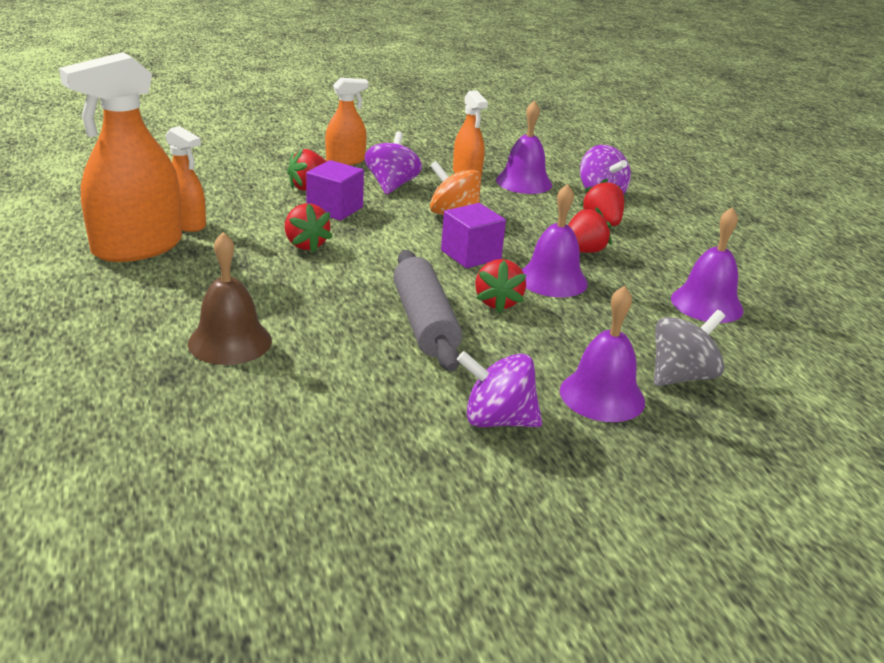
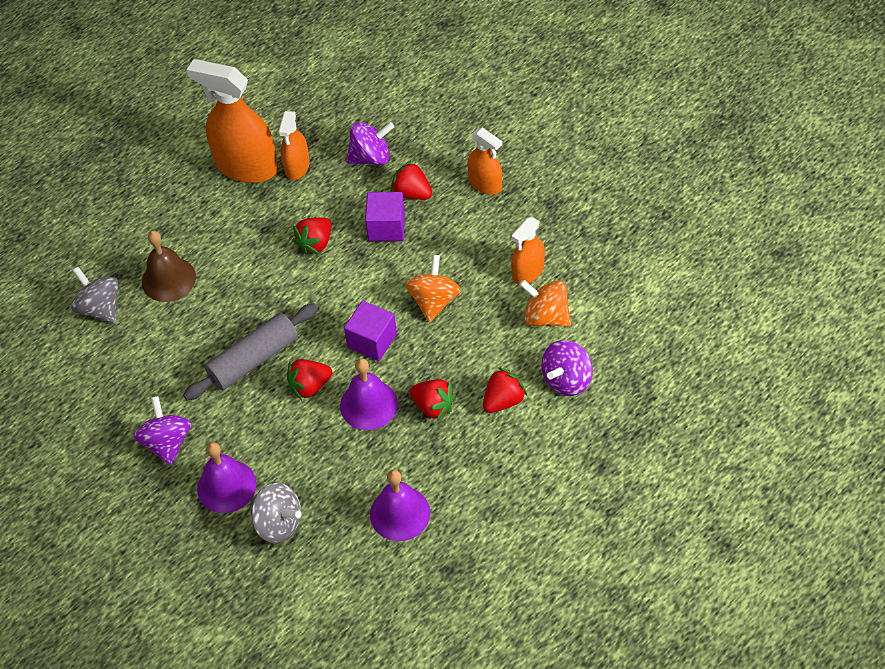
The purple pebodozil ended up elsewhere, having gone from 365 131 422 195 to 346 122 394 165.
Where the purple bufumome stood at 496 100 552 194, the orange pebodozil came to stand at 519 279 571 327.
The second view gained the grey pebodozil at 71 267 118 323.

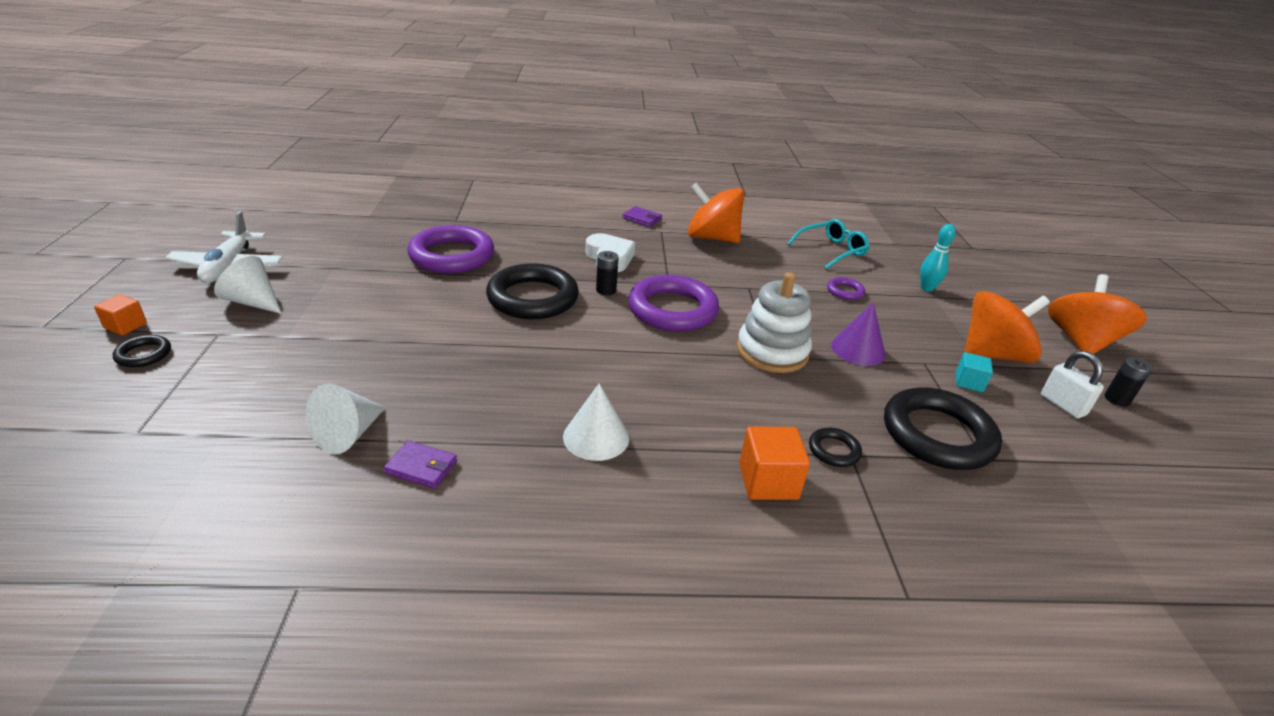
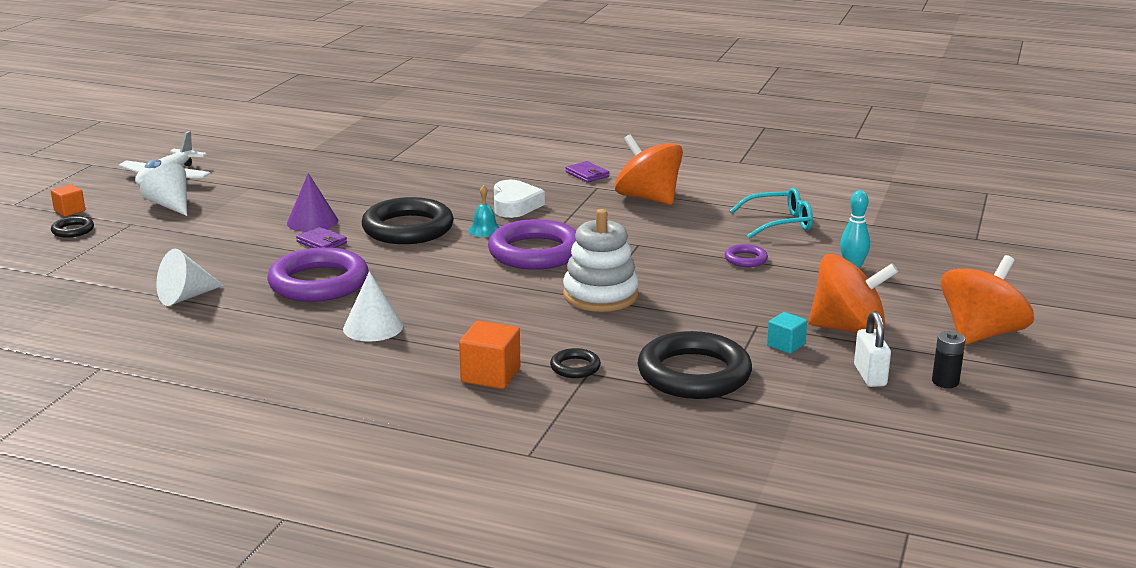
The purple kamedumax ended up elsewhere, having gone from 384 441 457 489 to 296 227 347 248.
The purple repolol ended up elsewhere, having gone from 407 225 494 273 to 267 247 369 302.
Where the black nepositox stood at 596 251 619 295, the turquoise bufumome came to stand at 468 185 499 237.
The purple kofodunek ended up elsewhere, having gone from 831 303 886 366 to 287 173 338 232.

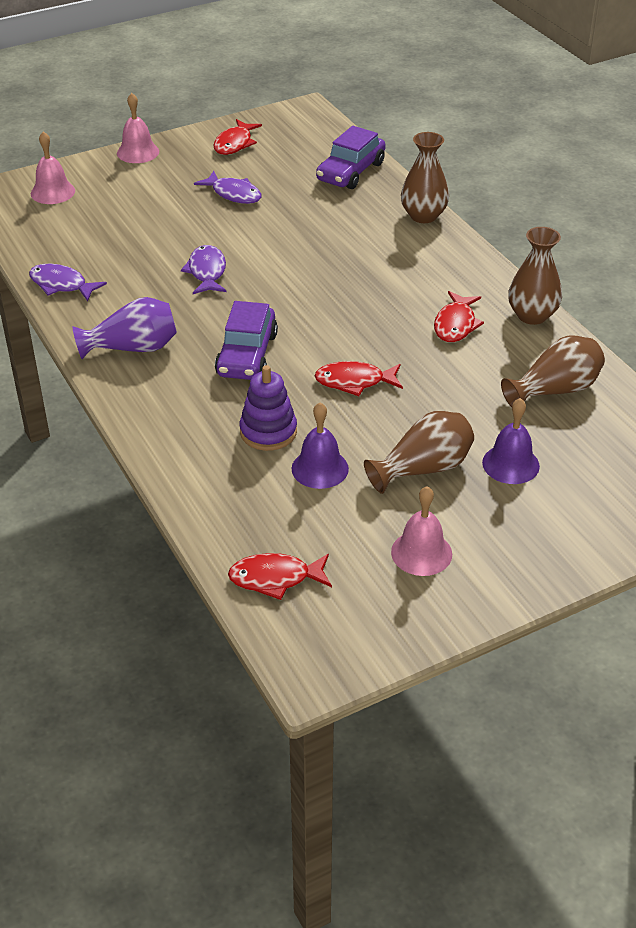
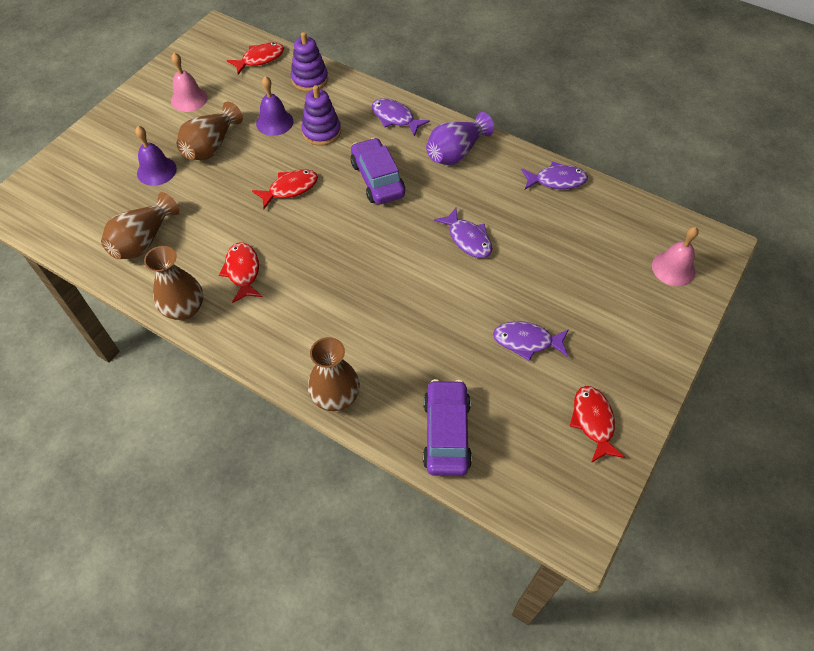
The second view lost the pink bufumome at 117 93 159 163.
The second view gained the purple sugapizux at 291 32 328 92.
The second view gained the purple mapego at 372 98 430 136.

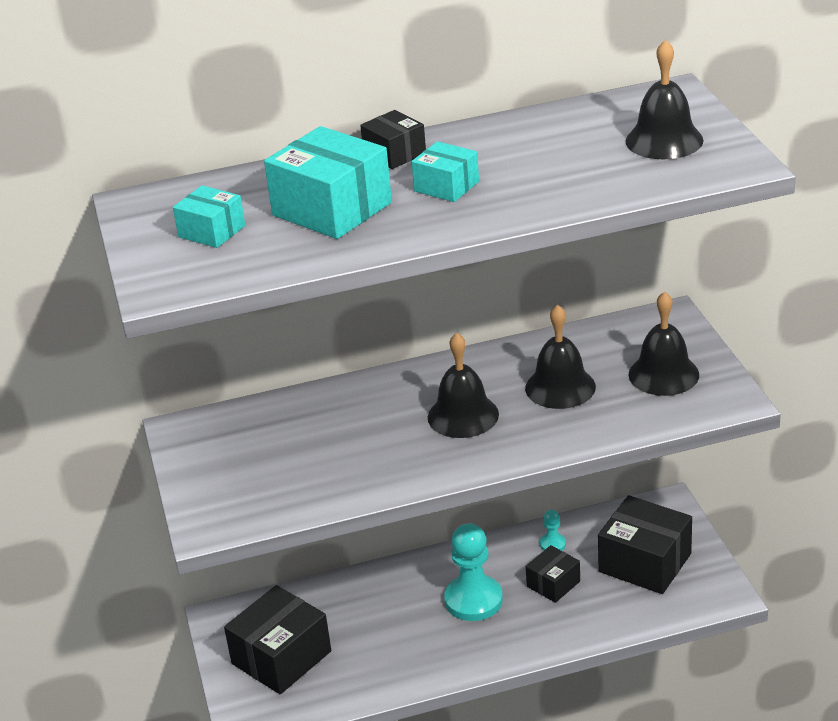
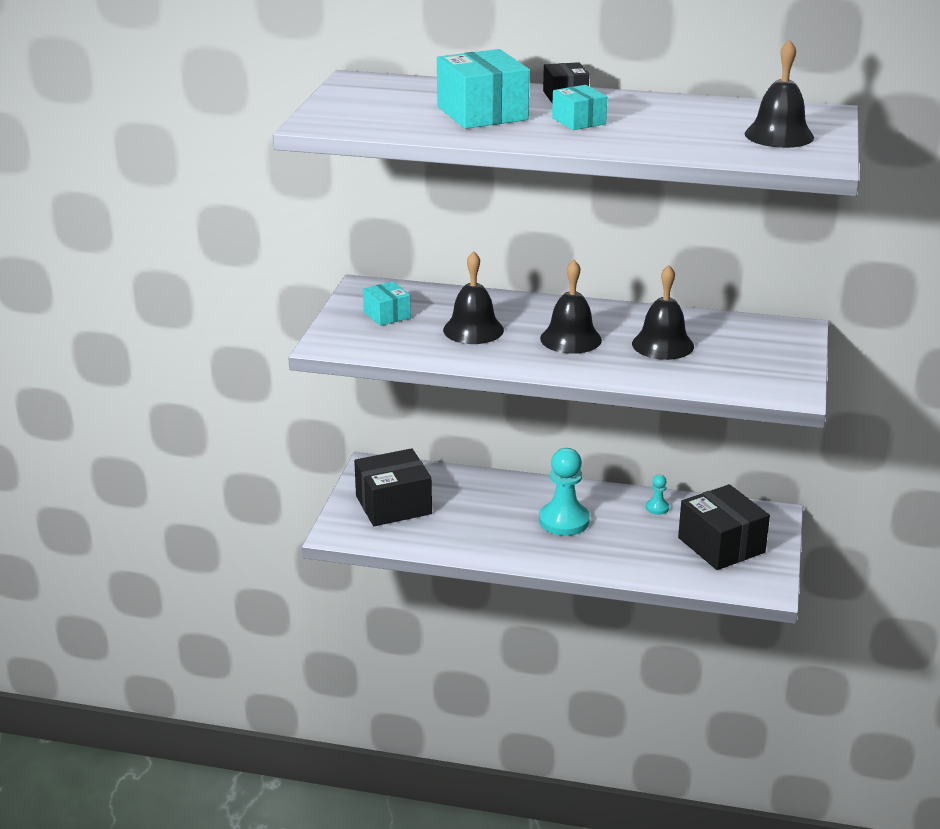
The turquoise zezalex ended up elsewhere, having gone from 173 186 245 248 to 363 281 411 326.
The second view lost the black zezalex at 526 545 580 603.
The black bufumome ended up elsewhere, having gone from 628 291 699 396 to 443 251 504 344.

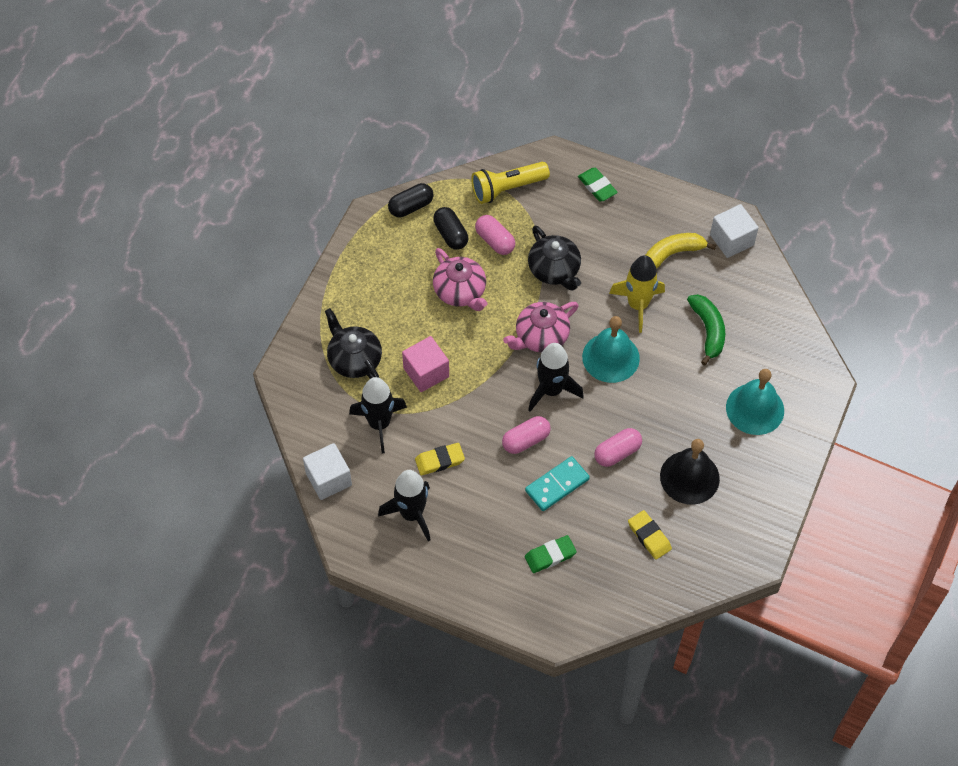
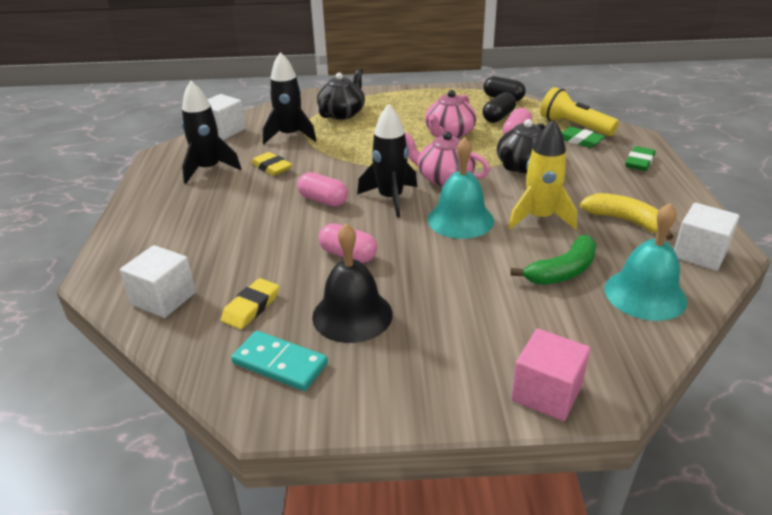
The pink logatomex ended up elsewhere, having gone from 402 336 449 392 to 511 328 590 421.
The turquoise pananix ended up elsewhere, having gone from 525 456 590 511 to 231 331 328 391.
The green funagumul ended up elsewhere, having gone from 525 535 577 573 to 562 127 605 148.
The turquoise bufumome ended up elsewhere, having gone from 726 369 784 435 to 605 203 687 321.
The second view gained the white logatomex at 120 245 196 318.

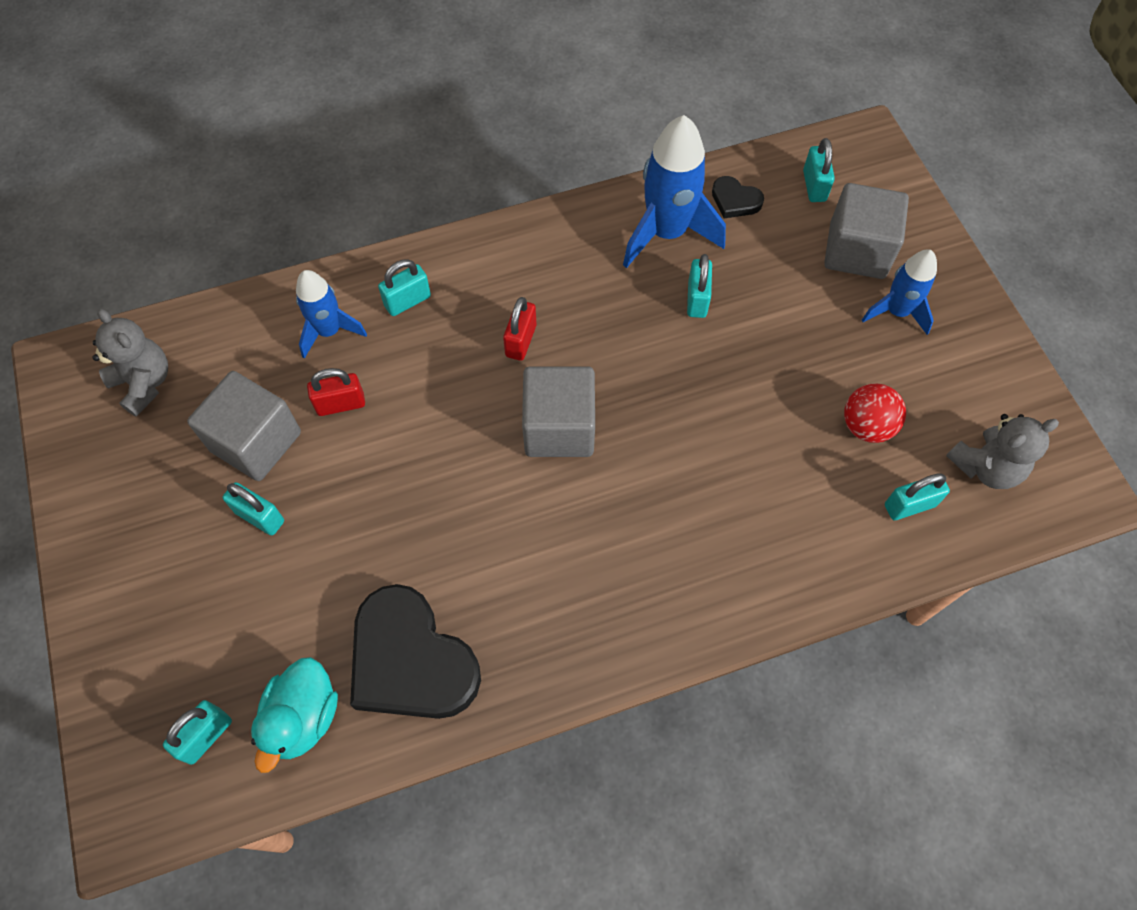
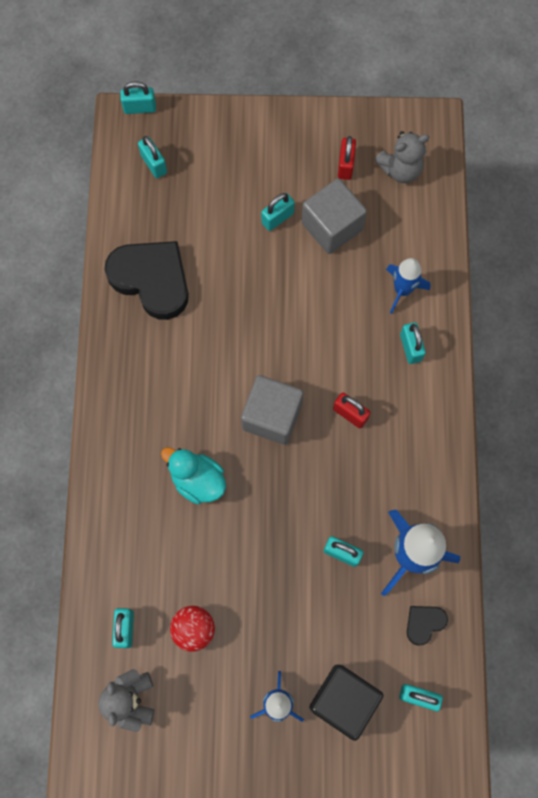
The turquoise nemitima ended up elsewhere, having gone from 251 657 338 773 to 161 447 226 505.
The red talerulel ended up elsewhere, having gone from 307 368 365 416 to 338 136 356 180.
The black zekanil at 350 584 481 719 ended up facing another way, 60 degrees clockwise from before.
What was the grey logatomex at 824 183 909 279 turned into the black logatomex at 309 665 383 741.
The second view gained the turquoise talerulel at 120 81 156 114.

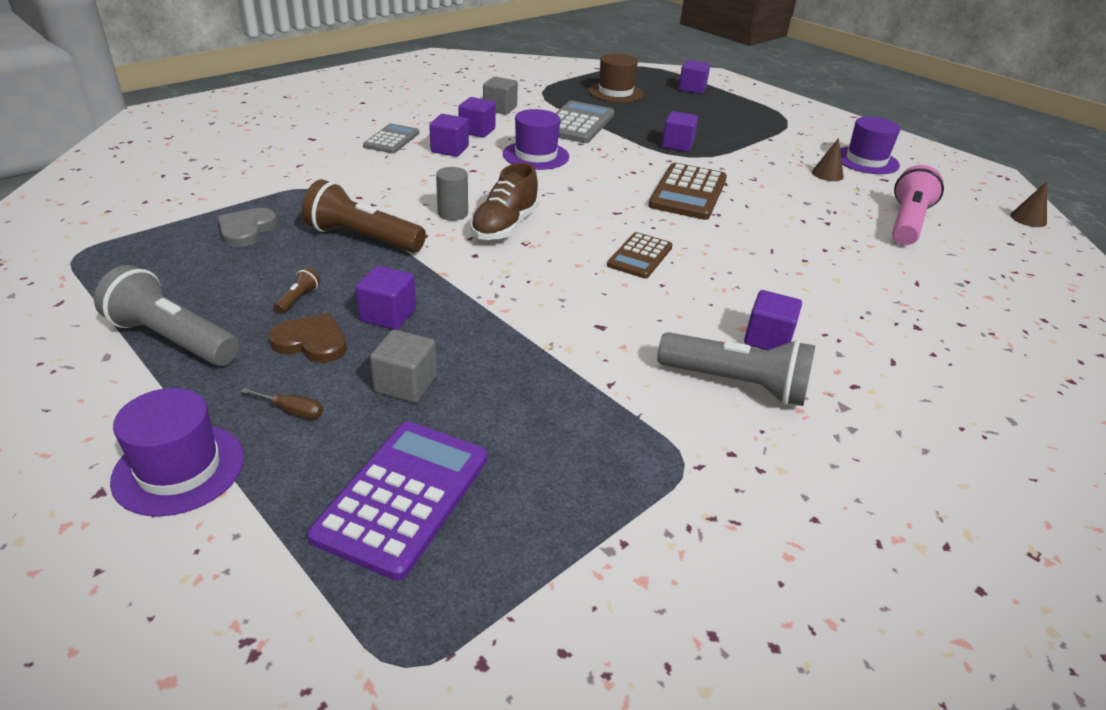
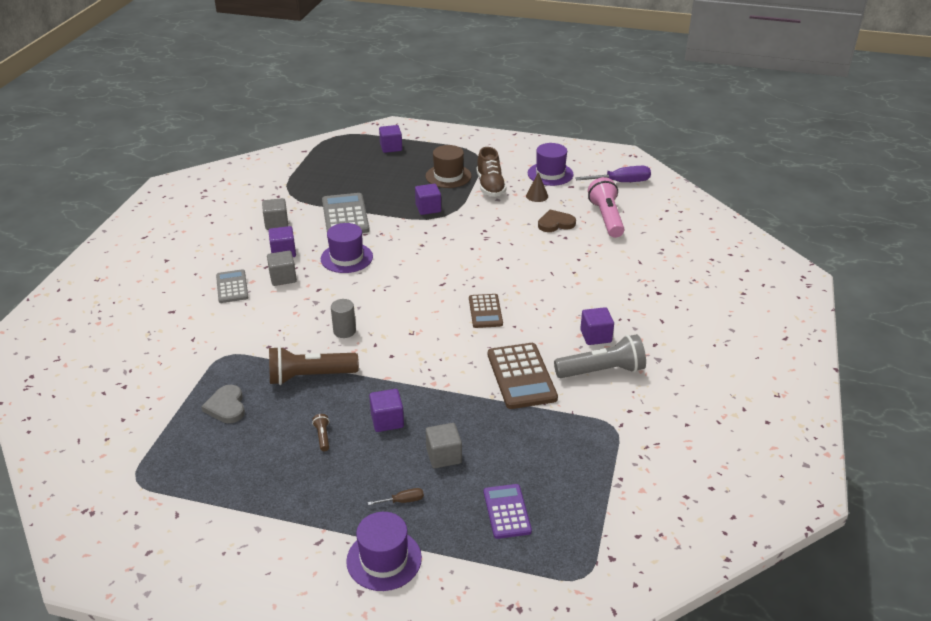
The second view lost the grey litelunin at 94 265 239 366.
The brown zekanil ended up elsewhere, having gone from 269 313 347 363 to 538 210 576 232.
The size of the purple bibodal at 307 421 487 581 changed by a factor of 0.63.
What was the purple logatomex at 429 114 469 157 turned into the grey logatomex at 267 251 297 286.
The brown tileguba ended up elsewhere, having gone from 470 163 539 240 to 477 147 507 197.
The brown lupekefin ended up elsewhere, having gone from 588 54 643 102 to 426 145 472 188.
The brown bibodal ended up elsewhere, having gone from 648 163 727 220 to 488 343 558 409.
The second view lost the brown kofodunek at 1010 181 1047 227.
The second view gained the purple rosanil at 575 166 651 182.

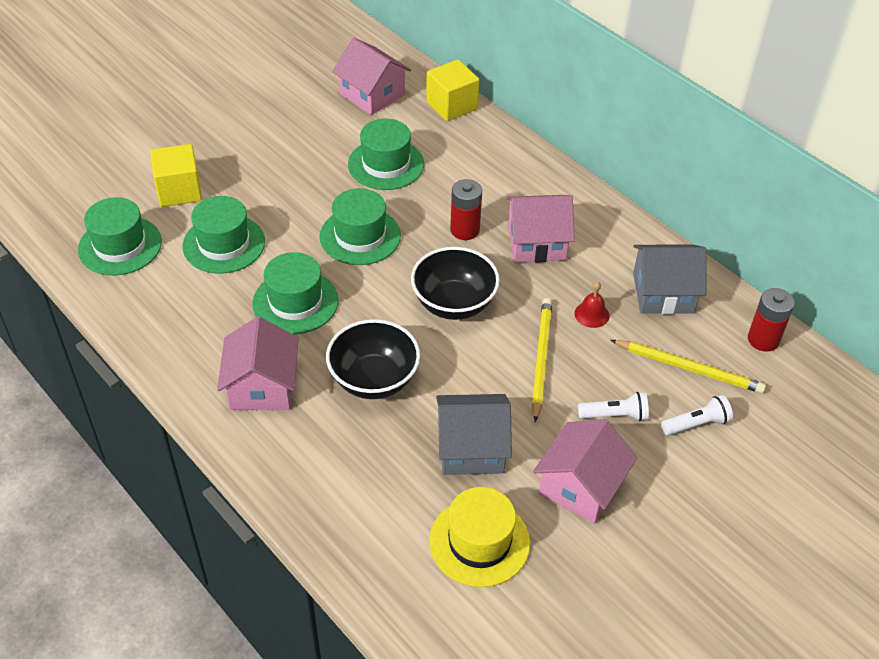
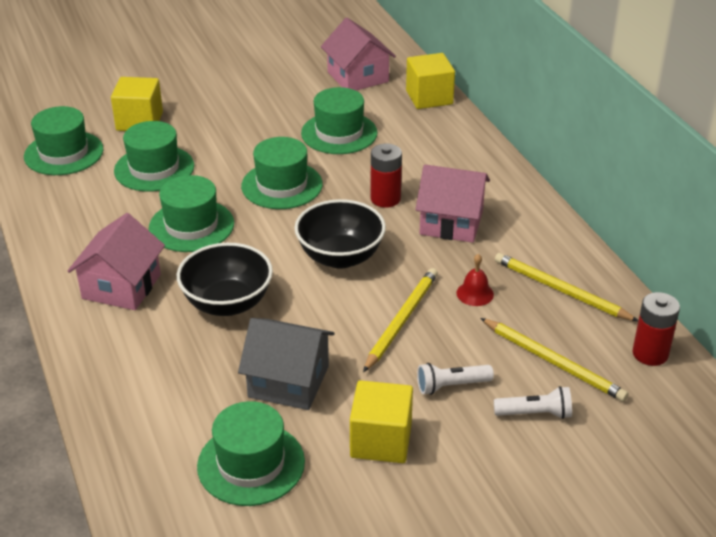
What was the yellow lupekefin at 429 487 530 587 turned into the green lupekefin at 197 401 305 506.
Where the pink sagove stood at 533 419 637 524, the yellow logatomex came to stand at 350 380 413 463.
The white litelunin at 578 392 649 421 ended up facing another way, 150 degrees clockwise from before.
Where the grey sagove stood at 633 245 707 314, the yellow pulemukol came to stand at 495 253 638 321.

